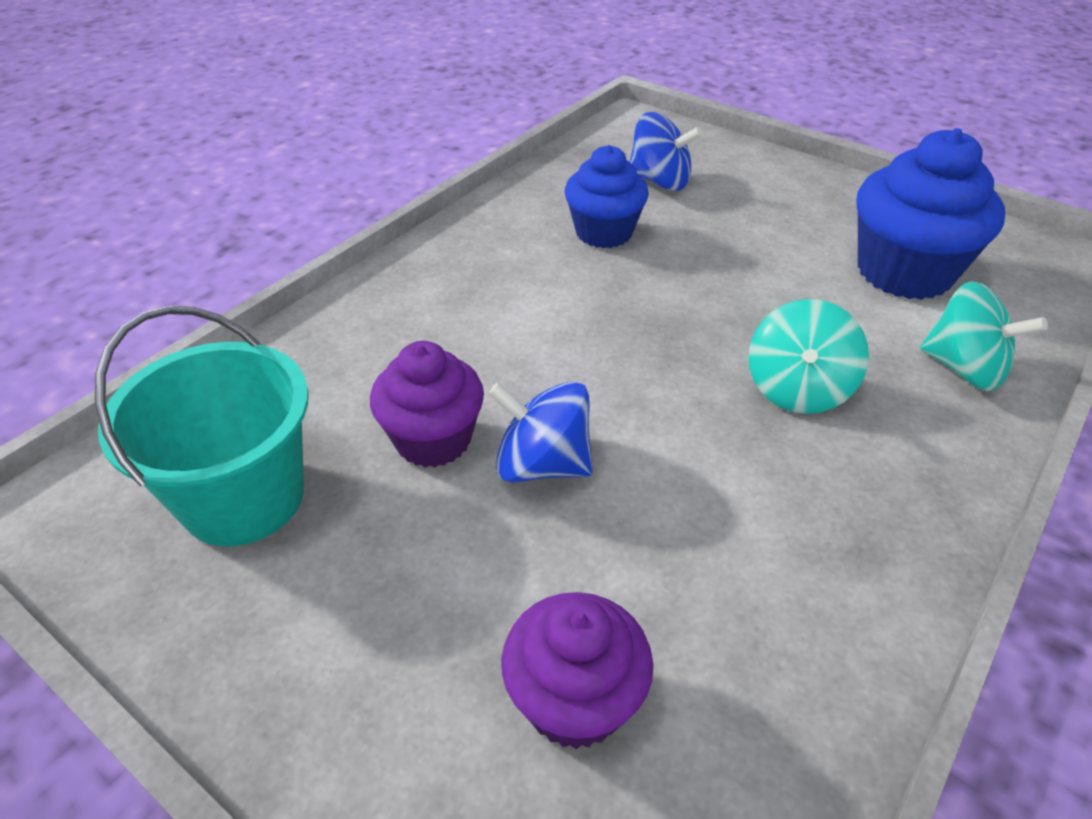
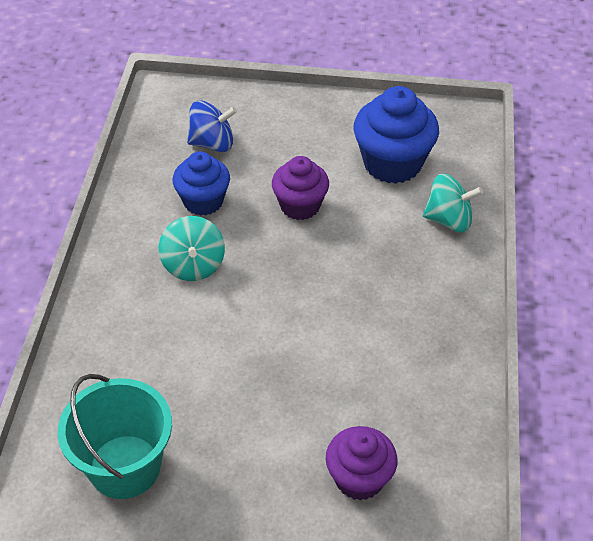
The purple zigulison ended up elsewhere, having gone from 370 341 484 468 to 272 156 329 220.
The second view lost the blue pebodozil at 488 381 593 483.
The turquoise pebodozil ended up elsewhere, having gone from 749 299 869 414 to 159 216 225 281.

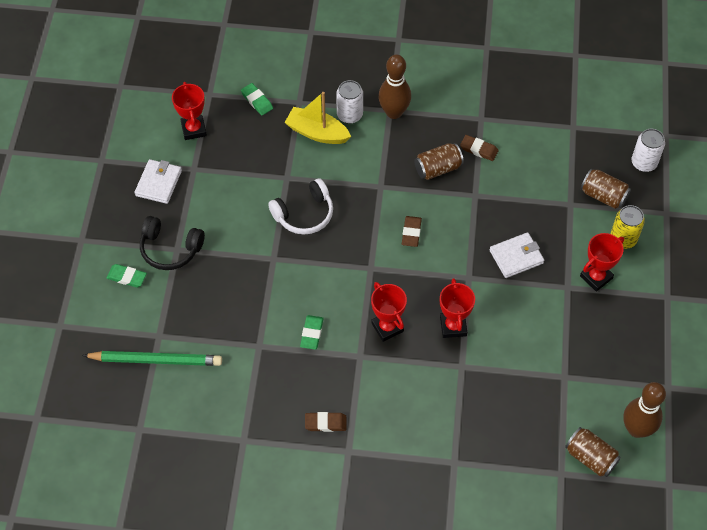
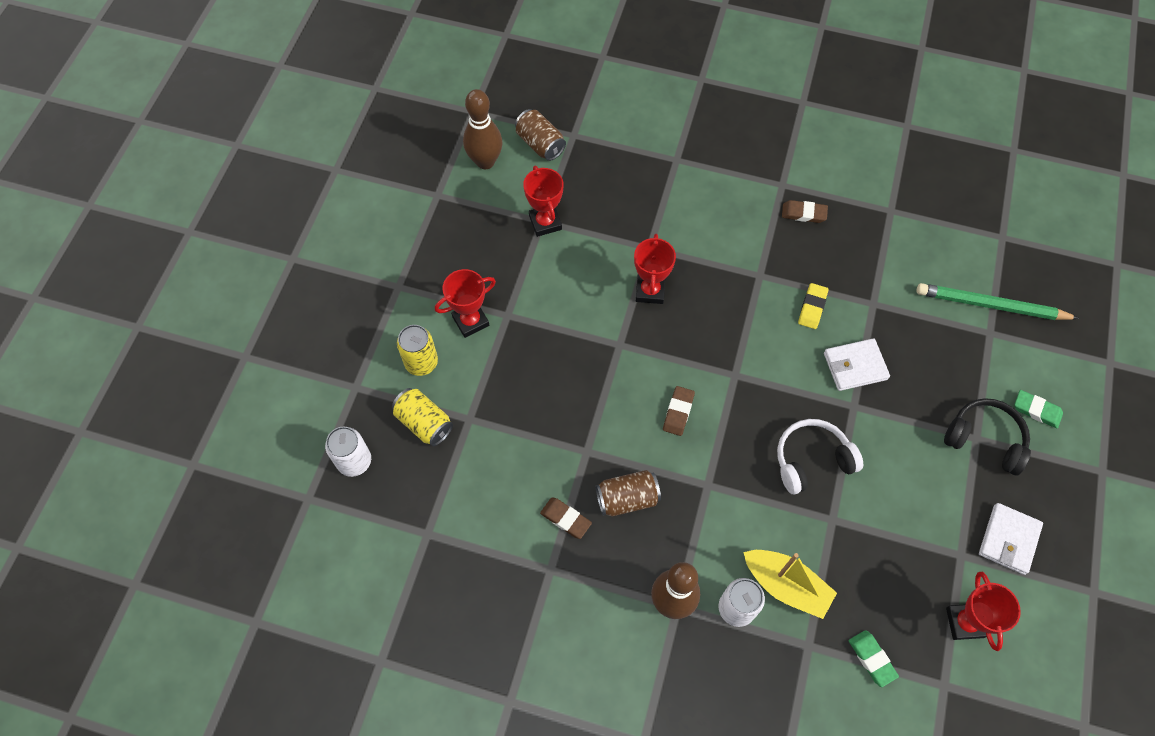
What was the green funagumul at 300 315 324 350 turned into the yellow funagumul at 798 283 828 329.
The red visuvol ended up elsewhere, having gone from 371 282 407 342 to 523 166 564 237.
The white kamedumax ended up elsewhere, having gone from 490 232 544 278 to 824 338 890 391.
What was the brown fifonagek at 581 169 631 209 turned into the yellow fifonagek at 392 388 453 446.

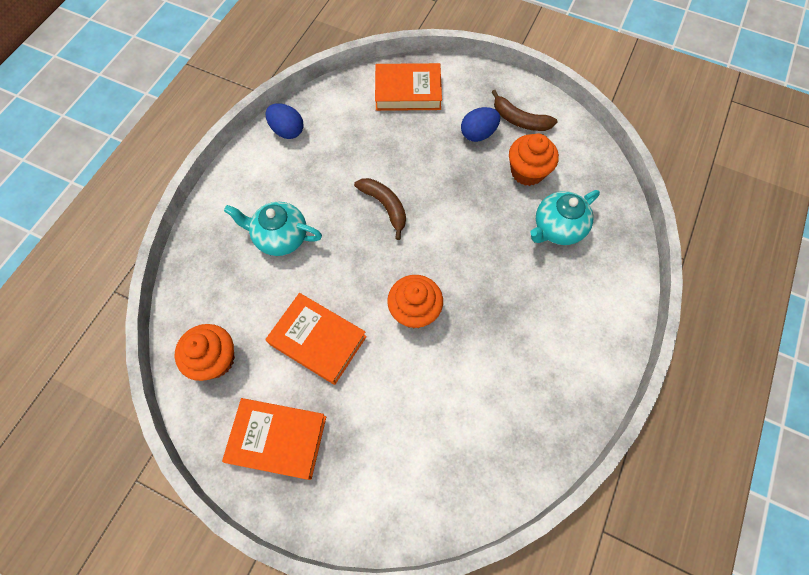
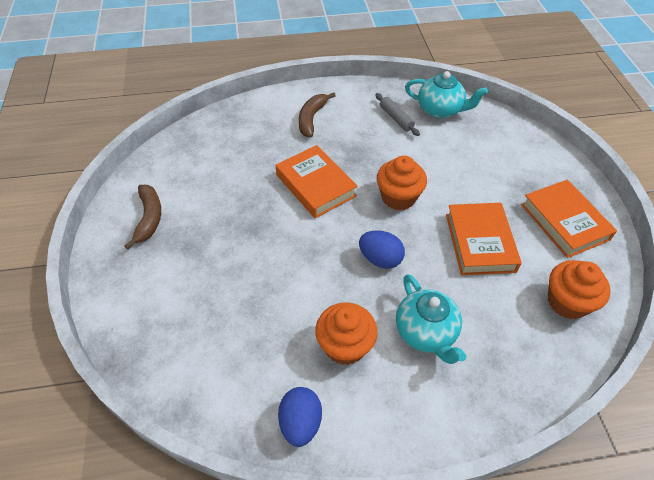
The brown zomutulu ended up elsewhere, having gone from 354 178 406 240 to 299 93 336 138.
The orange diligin ended up elsewhere, having gone from 375 63 442 111 to 276 145 358 218.
The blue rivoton ended up elsewhere, having gone from 461 107 500 142 to 359 230 405 269.
The orange zigulison ended up elsewhere, having gone from 509 133 559 186 to 315 303 378 365.
The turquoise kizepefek ended up elsewhere, having gone from 530 190 600 245 to 405 71 488 119.
The second view gained the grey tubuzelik at 375 93 420 136.

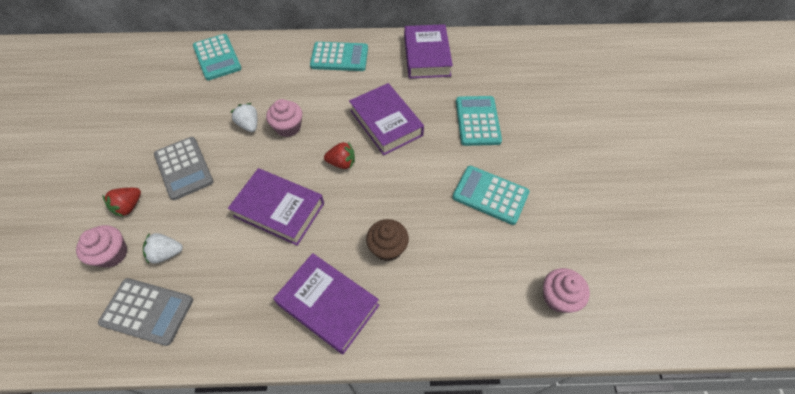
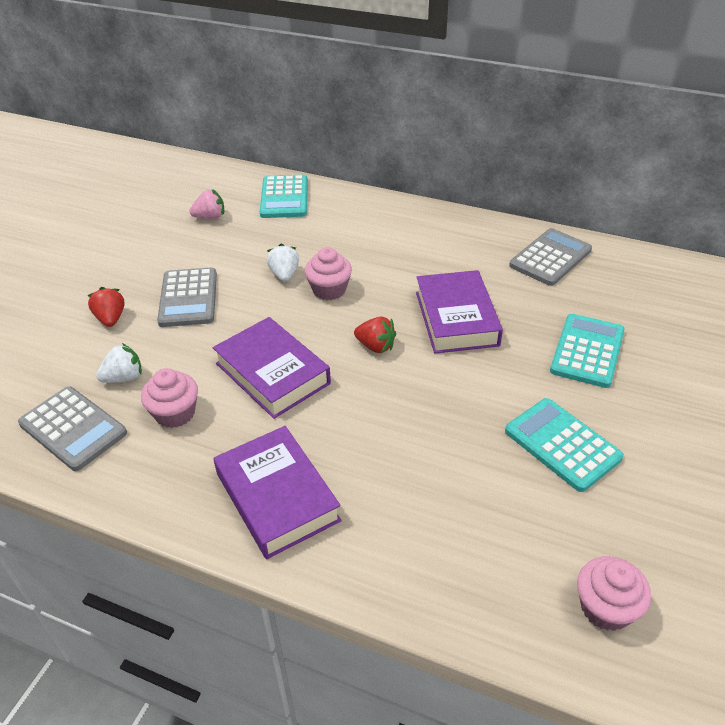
The pink zigulison ended up elsewhere, having gone from 76 225 127 268 to 141 368 198 428.
The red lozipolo at 103 188 141 217 ended up facing another way, 105 degrees clockwise from before.
The white lozipolo at 143 233 183 264 ended up facing another way, 135 degrees clockwise from before.
The second view lost the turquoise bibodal at 310 42 368 71.
The second view lost the brown zigulison at 366 219 409 261.
Where the purple diligin stood at 404 24 453 79, the grey bibodal came to stand at 509 228 592 286.
The second view gained the pink lozipolo at 189 190 224 219.

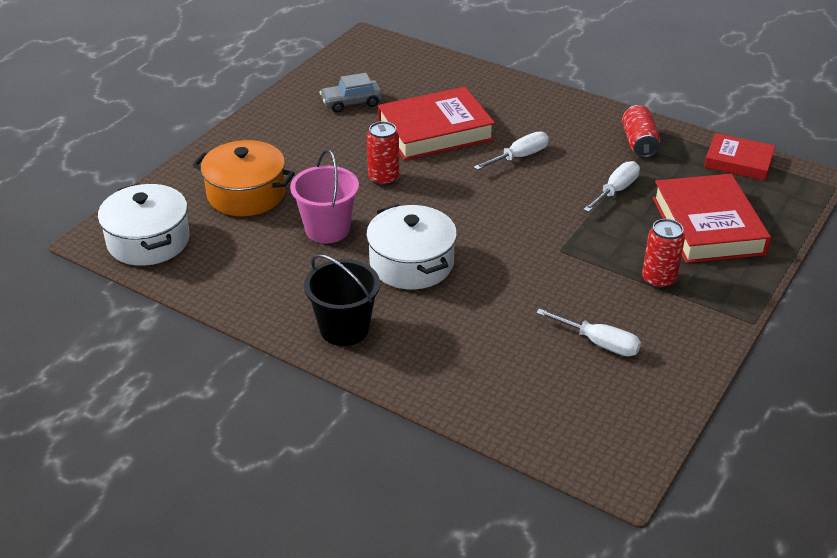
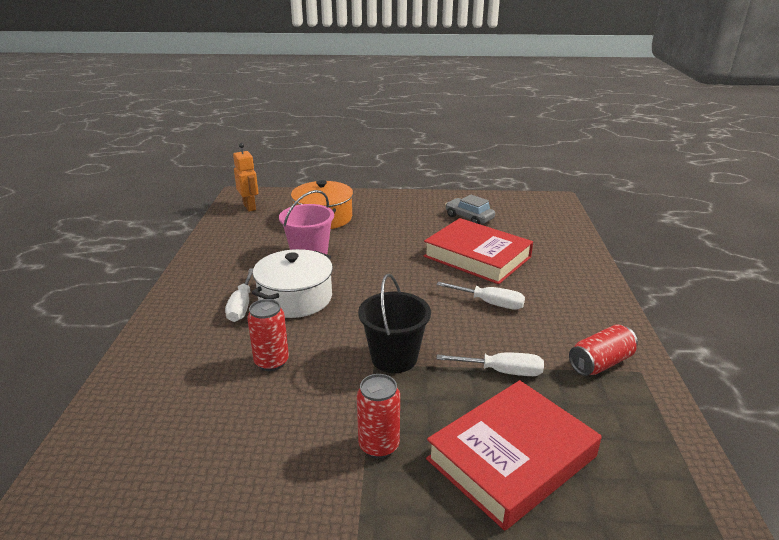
Where the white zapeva stood at 98 183 190 266, the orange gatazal came to stand at 233 143 258 212.
The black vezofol ended up elsewhere, having gone from 304 254 380 346 to 358 274 431 373.
The red fifonagek ended up elsewhere, having gone from 367 121 399 186 to 247 299 289 371.
The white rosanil ended up elsewhere, having gone from 536 309 641 356 to 225 269 253 322.
The second view lost the red diligin at 704 133 775 181.

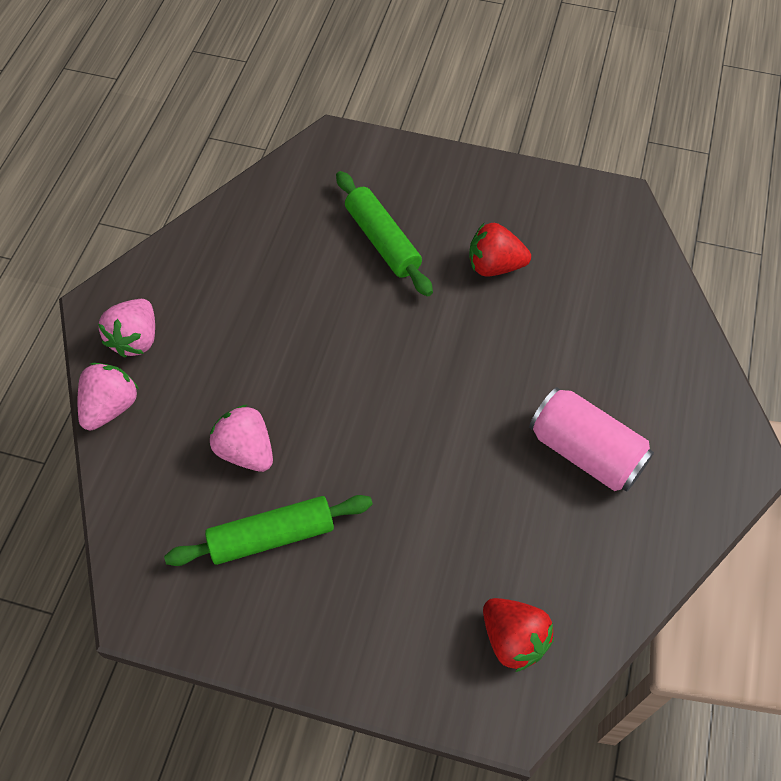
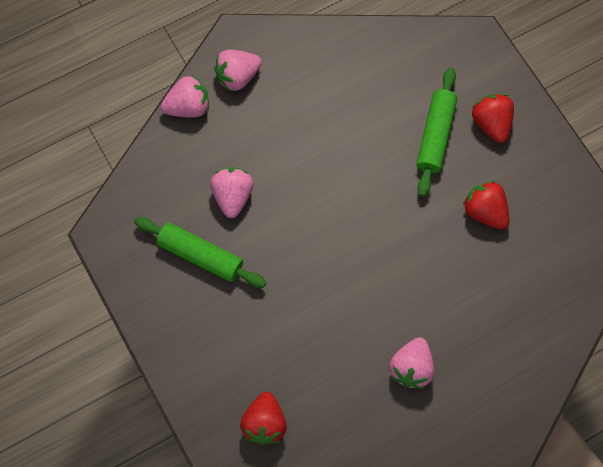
Where the pink fifonagek stood at 529 387 654 491, the pink lozipolo came to stand at 390 337 434 389.
The second view gained the red lozipolo at 472 94 514 143.

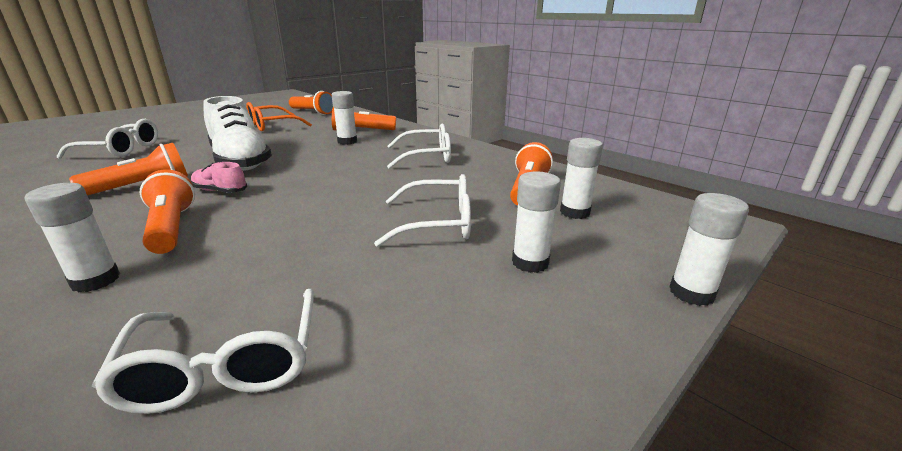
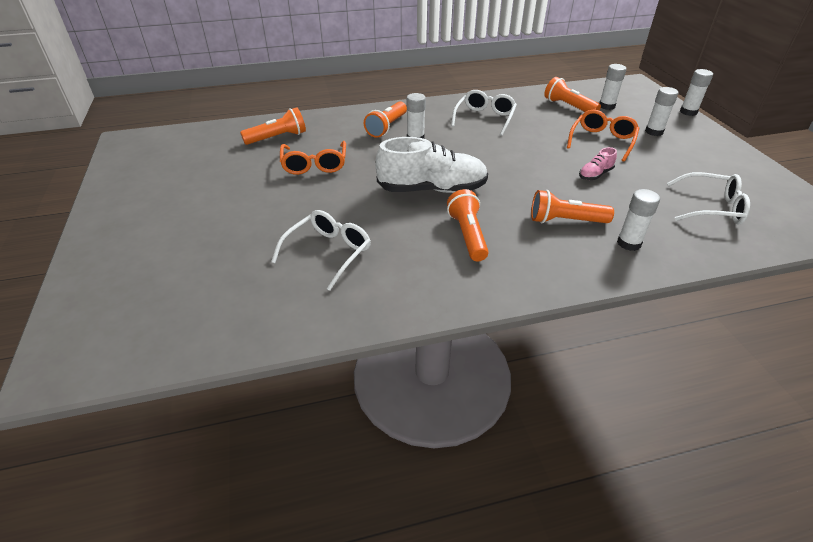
The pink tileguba ended up elsewhere, having gone from 191 162 247 193 to 579 147 617 180.
What was the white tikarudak at 374 174 471 247 turned into the orange tikarudak at 567 110 639 162.

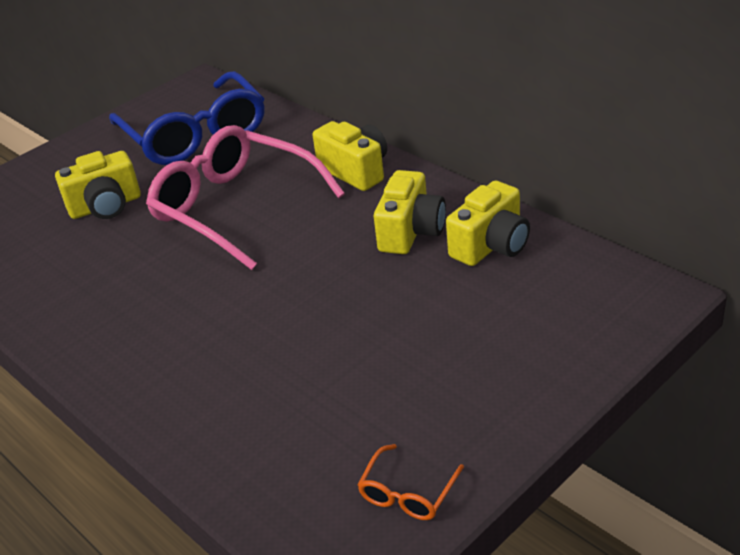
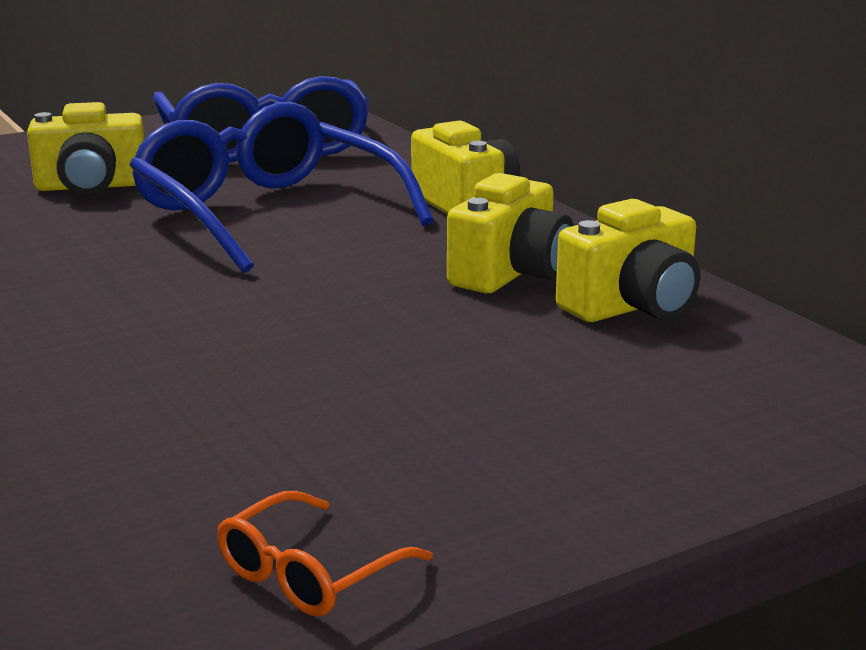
What was the pink tikarudak at 146 125 345 270 turned into the blue tikarudak at 129 102 434 273.

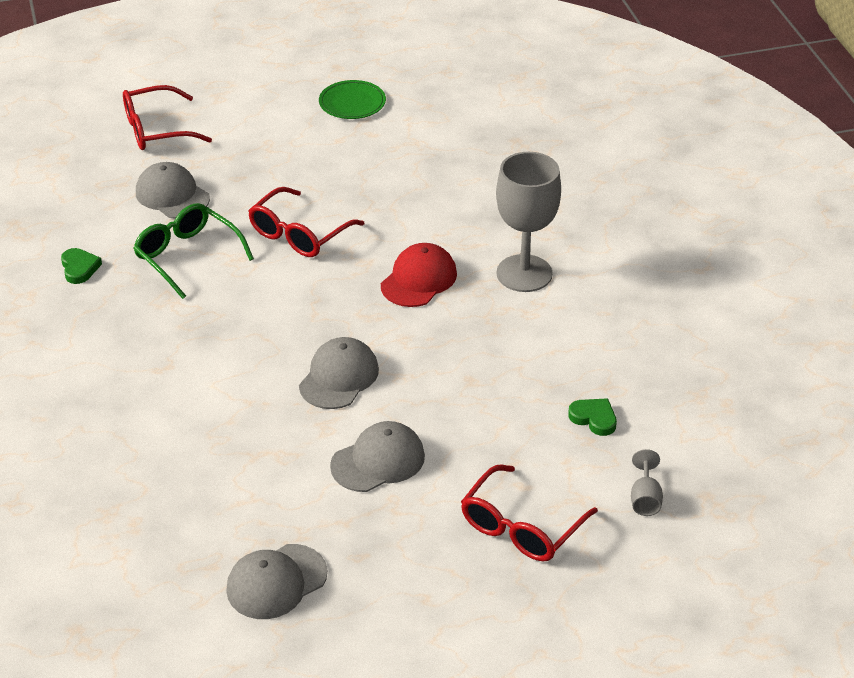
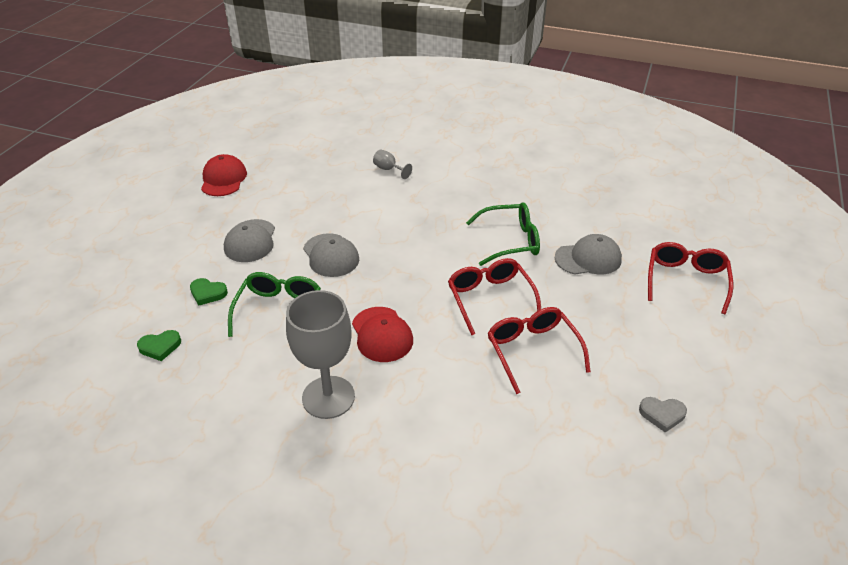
The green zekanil ended up elsewhere, having gone from 61 248 102 284 to 190 278 228 306.
What was the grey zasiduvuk at 226 544 327 619 turned into the red zasiduvuk at 201 154 247 196.
Where the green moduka stood at 319 80 386 119, the grey zekanil came to stand at 639 397 687 433.
The red tikarudak ended up elsewhere, having gone from 461 465 598 562 to 488 307 591 394.
The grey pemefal ended up elsewhere, having gone from 631 449 663 516 to 373 149 412 179.
The second view gained the green tikarudak at 228 272 321 337.

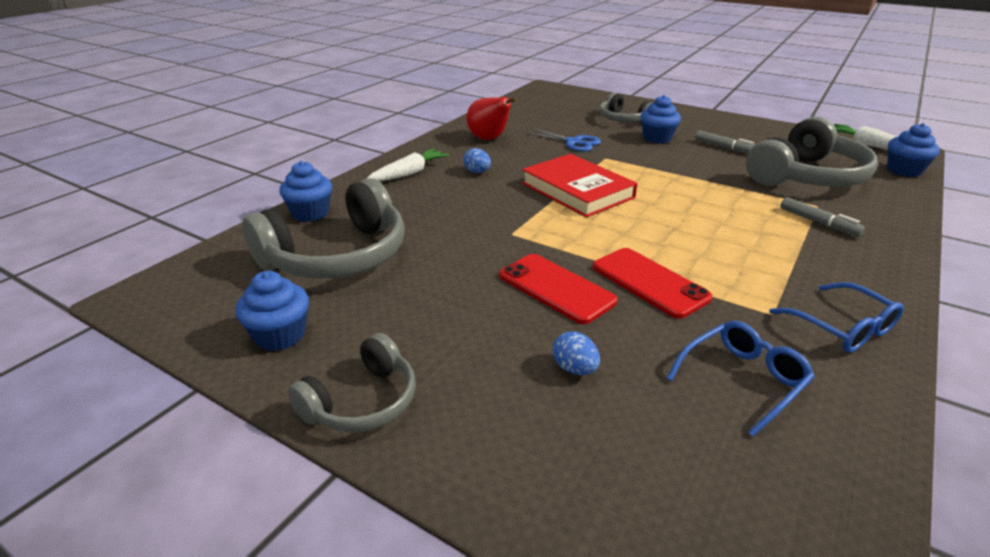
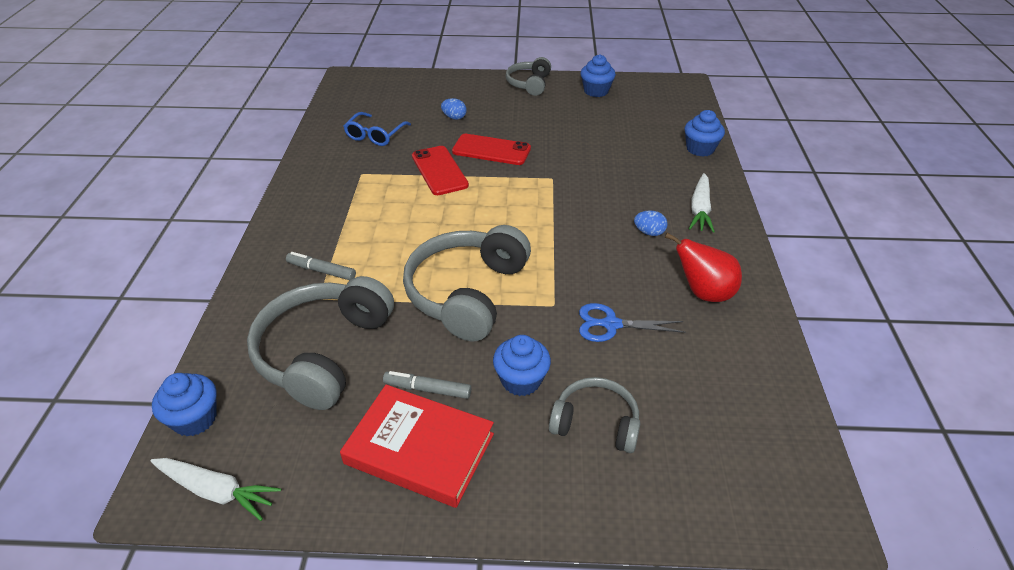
The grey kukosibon ended up elsewhere, having gone from 242 178 405 279 to 403 225 531 341.
The red diligin ended up elsewhere, having gone from 522 154 637 217 to 340 384 494 508.
The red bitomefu at 593 248 713 319 ended up facing another way, 45 degrees clockwise from before.
The second view lost the blue tikarudak at 769 282 904 352.

